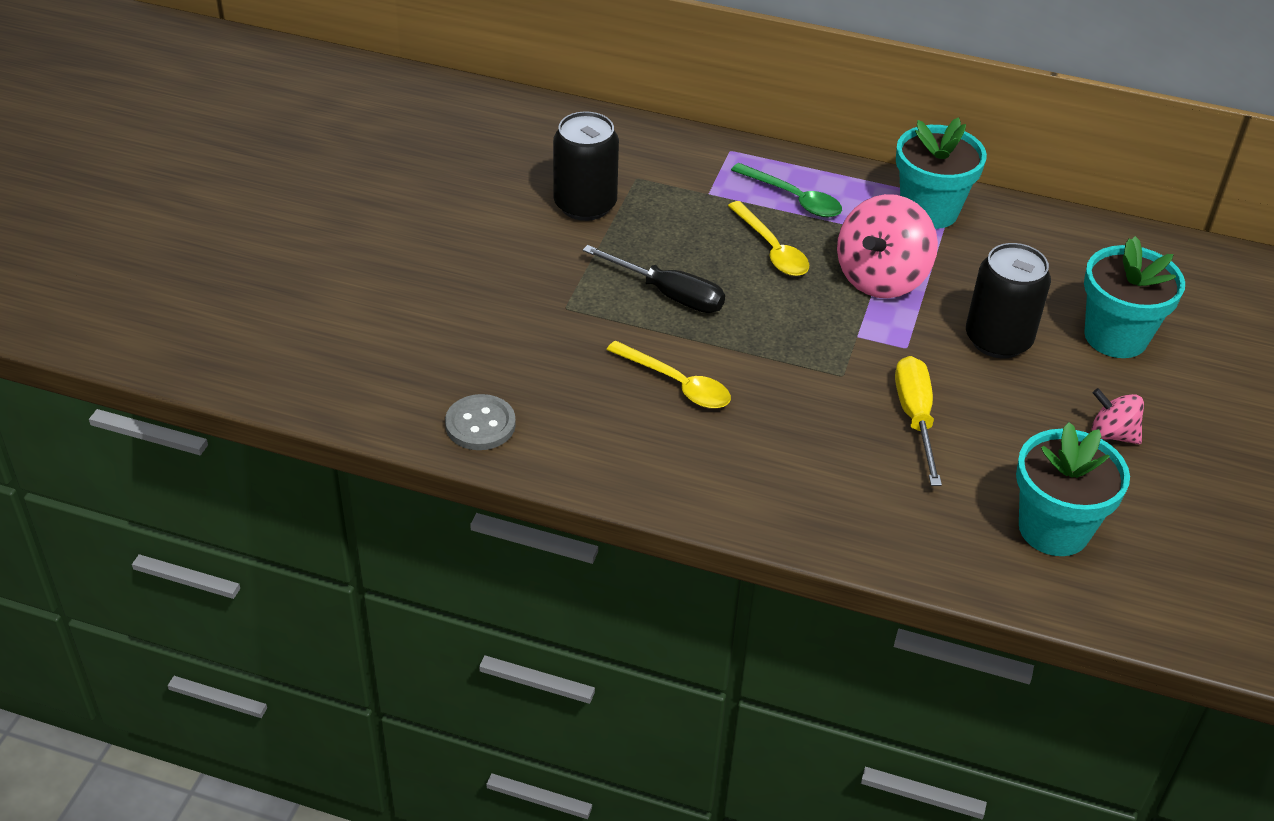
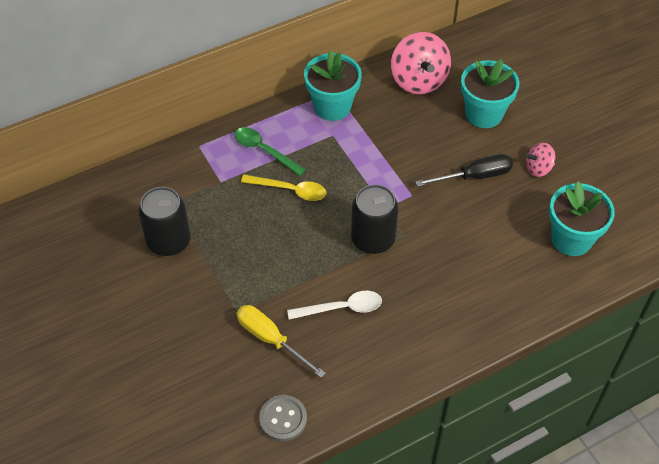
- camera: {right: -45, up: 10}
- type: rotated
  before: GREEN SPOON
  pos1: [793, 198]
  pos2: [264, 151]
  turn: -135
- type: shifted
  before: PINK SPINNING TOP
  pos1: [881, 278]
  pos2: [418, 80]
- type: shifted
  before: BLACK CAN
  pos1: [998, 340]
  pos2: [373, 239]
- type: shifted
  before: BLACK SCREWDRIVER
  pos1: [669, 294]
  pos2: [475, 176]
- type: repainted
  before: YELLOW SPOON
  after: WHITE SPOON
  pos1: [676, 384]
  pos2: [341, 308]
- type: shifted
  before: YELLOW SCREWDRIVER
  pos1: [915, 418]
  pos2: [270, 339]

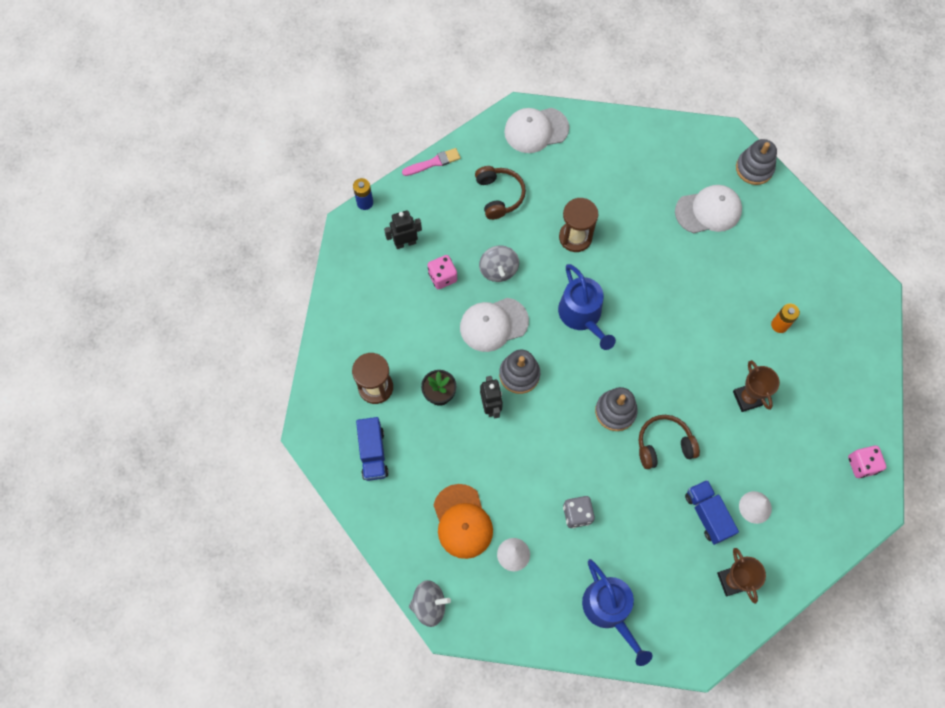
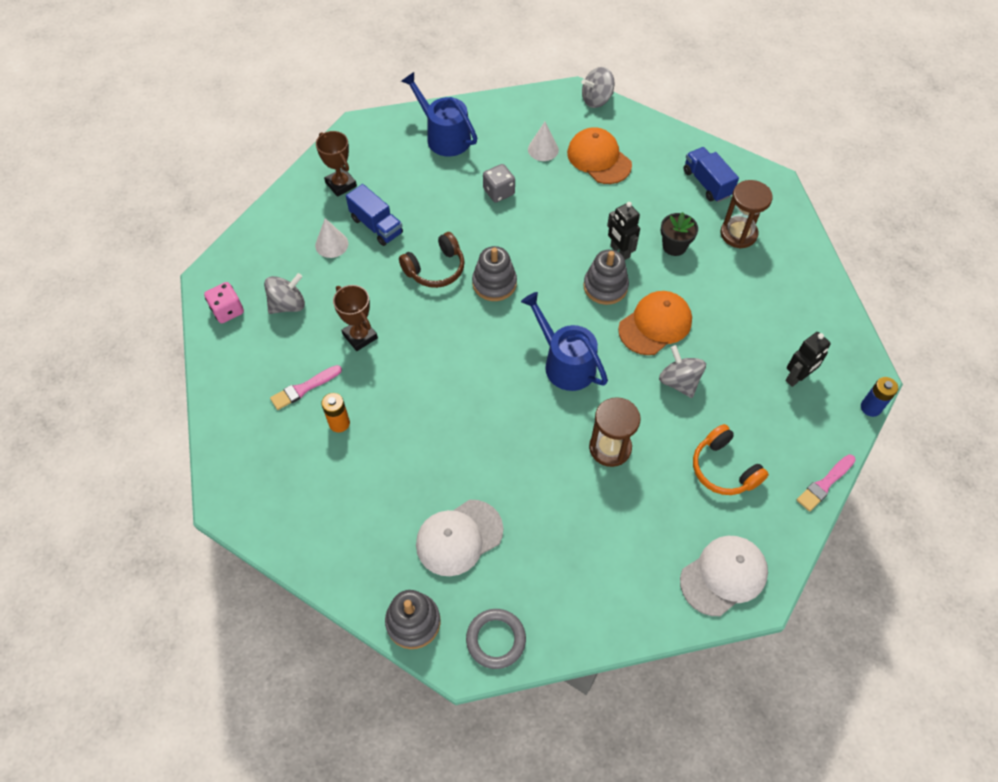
- camera: {right: 160, up: -10}
- type: repainted
  before: BROWN HEADPHONES
  after: ORANGE HEADPHONES
  pos1: [499, 196]
  pos2: [724, 469]
- type: gone
  before: PINK DICE
  pos1: [442, 277]
- type: repainted
  before: WHITE CAP
  after: ORANGE CAP
  pos1: [493, 324]
  pos2: [655, 325]
- type: new
  after: GREY SPINNING TOP
  pos2: [288, 305]
- type: new
  after: PINK BRUSH
  pos2: [304, 388]
- type: new
  after: GREY RING
  pos2: [496, 639]

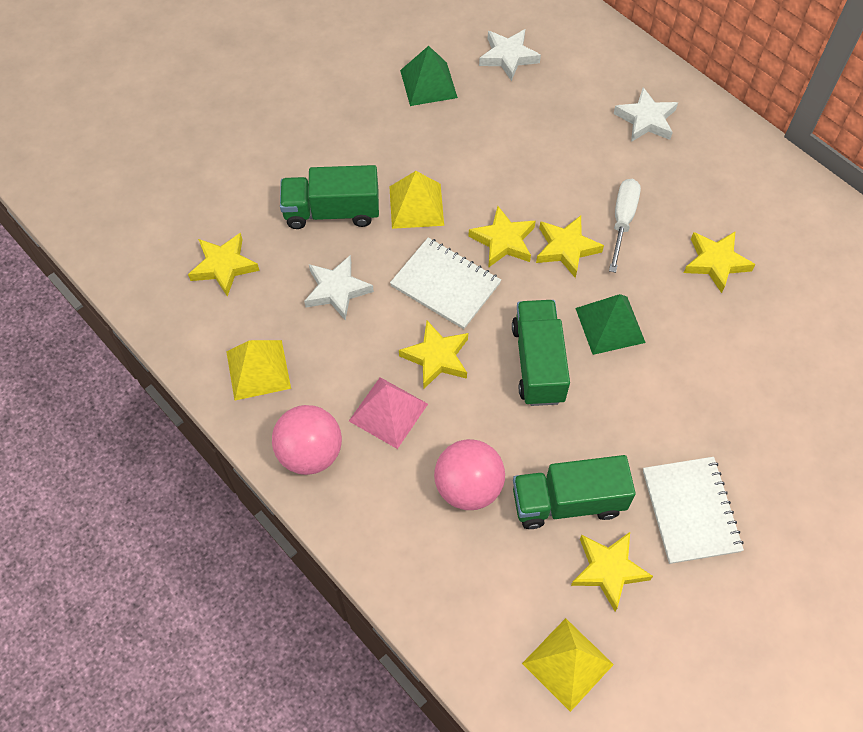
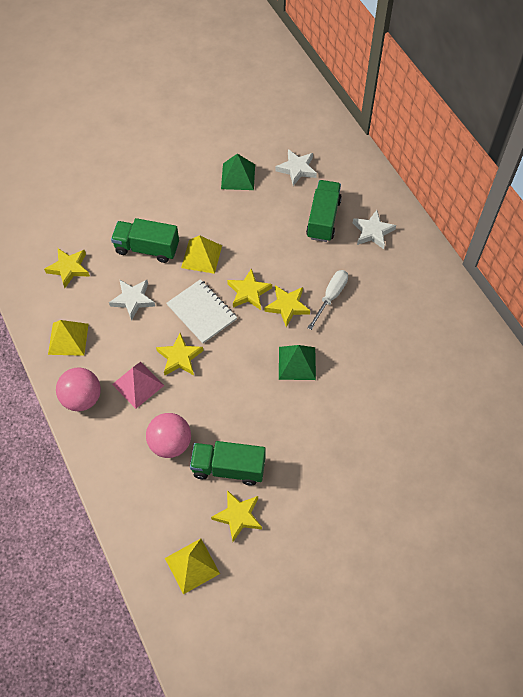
- camera: {right: 15, up: 0}
- type: gone
  before: YELLOW STAR
  pos1: [716, 262]
- type: shifted
  before: GREEN TRUCK
  pos1: [538, 363]
  pos2: [323, 219]
- type: gone
  before: WHITE NOTEBOOK
  pos1: [691, 511]

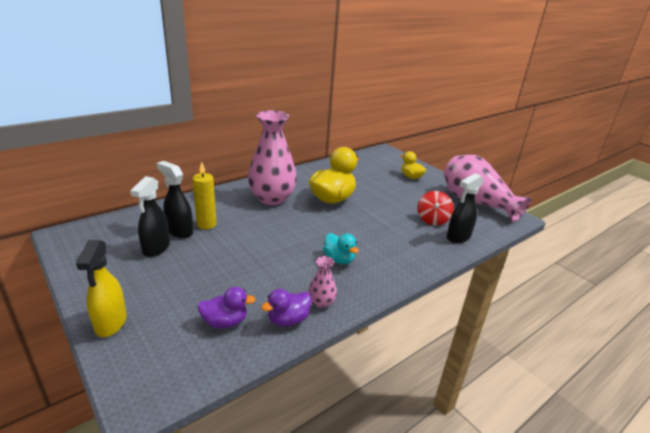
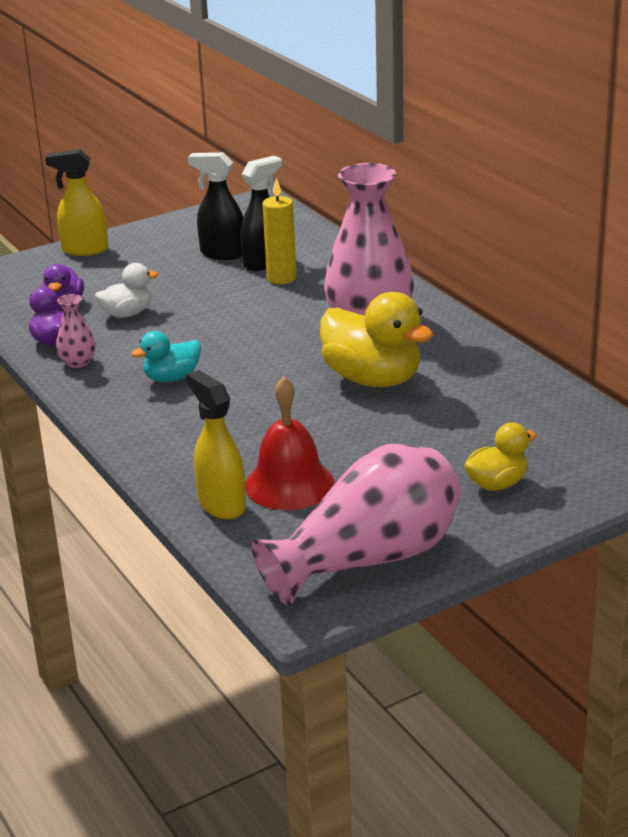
- camera: {right: 100, up: 0}
- type: repainted
  before: BLACK SPRAY BOTTLE
  after: YELLOW SPRAY BOTTLE
  pos1: [458, 237]
  pos2: [221, 504]
- type: swapped
  before: RED SPINNING TOP
  after: RED BELL
  pos1: [432, 220]
  pos2: [289, 484]
- type: new
  after: WHITE DUCK
  pos2: [127, 314]

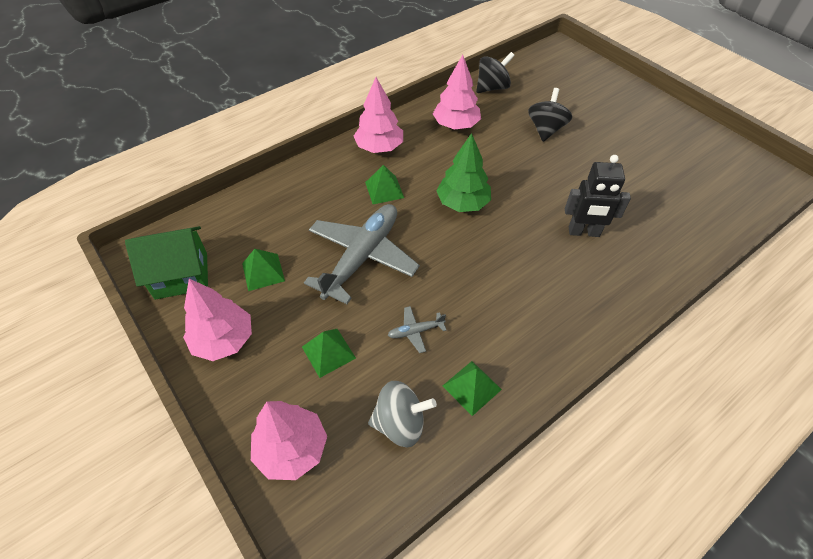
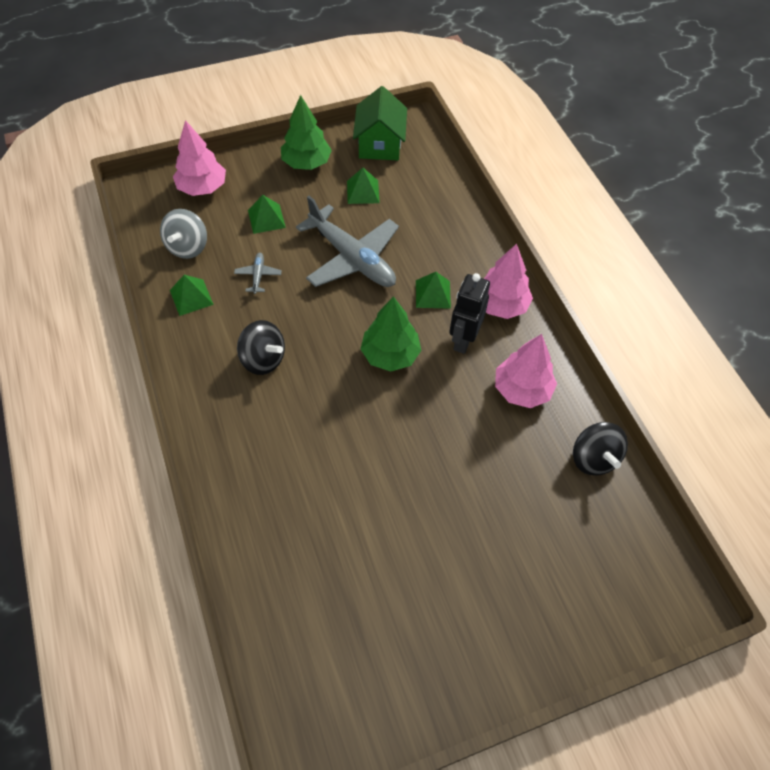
- camera: {right: 105, up: 5}
- type: shifted
  before: BLACK SPINNING TOP
  pos1: [546, 129]
  pos2: [263, 359]
- type: shifted
  before: BLACK ROBOT
  pos1: [584, 232]
  pos2: [463, 340]
- type: repainted
  before: PINK TREE
  after: GREEN TREE
  pos1: [224, 340]
  pos2: [306, 163]

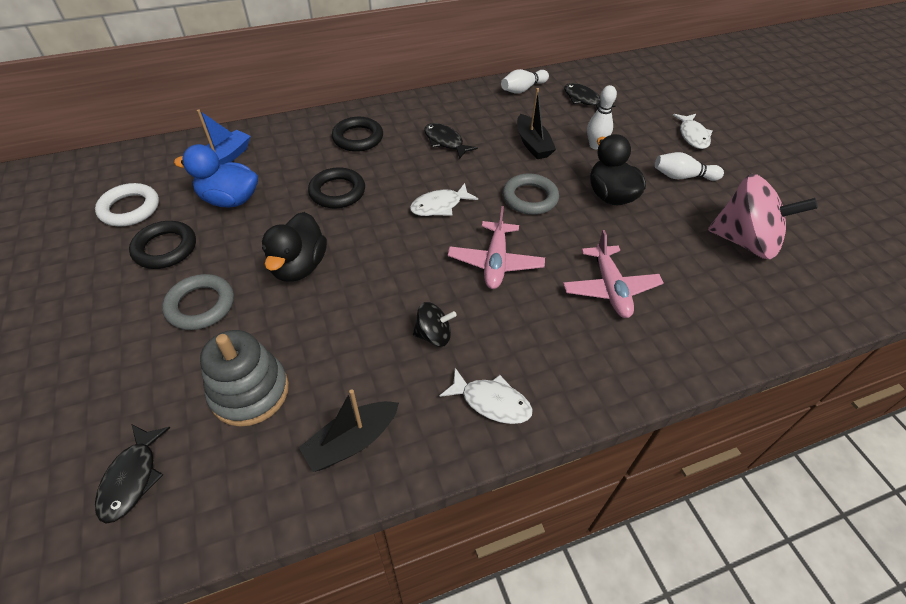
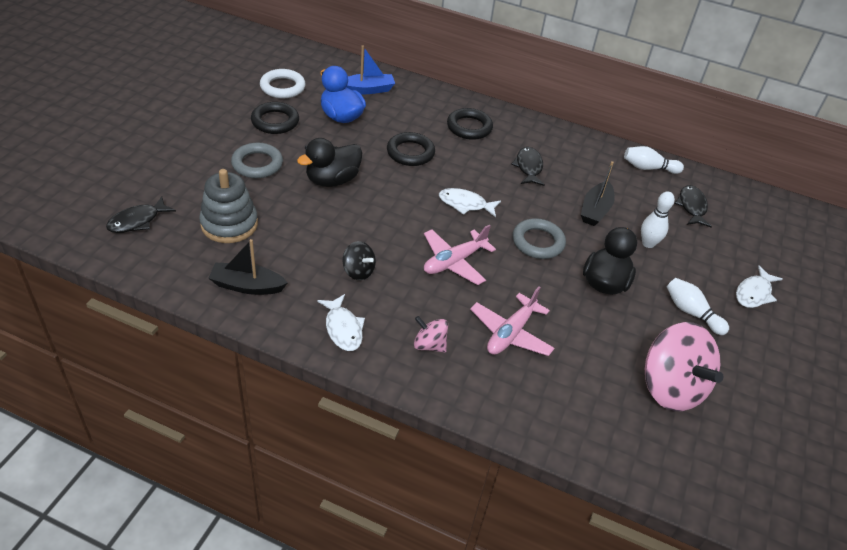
- camera: {right: 40, up: -5}
- type: new
  after: PINK SPINNING TOP
  pos2: [429, 345]

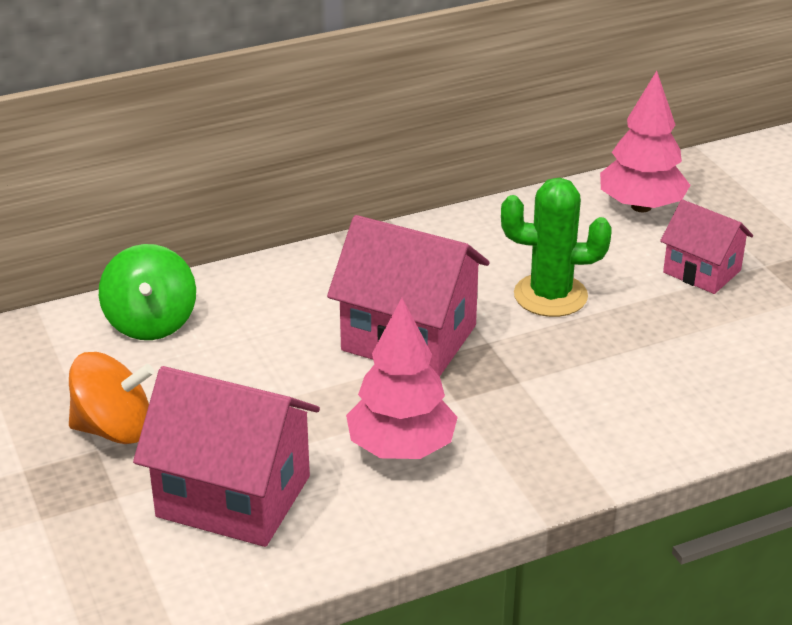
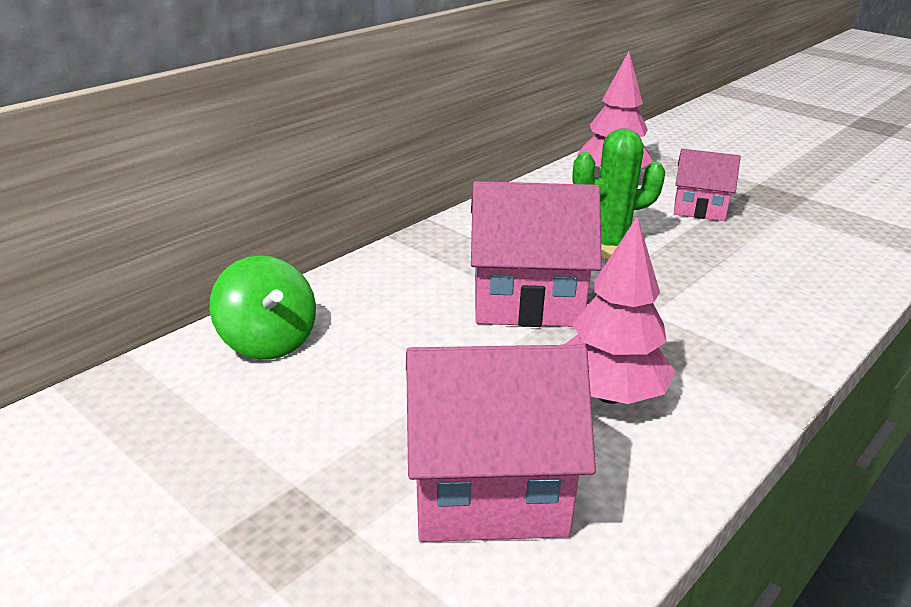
- camera: {right: -25, up: -5}
- type: gone
  before: ORANGE SPINNING TOP
  pos1: [114, 429]

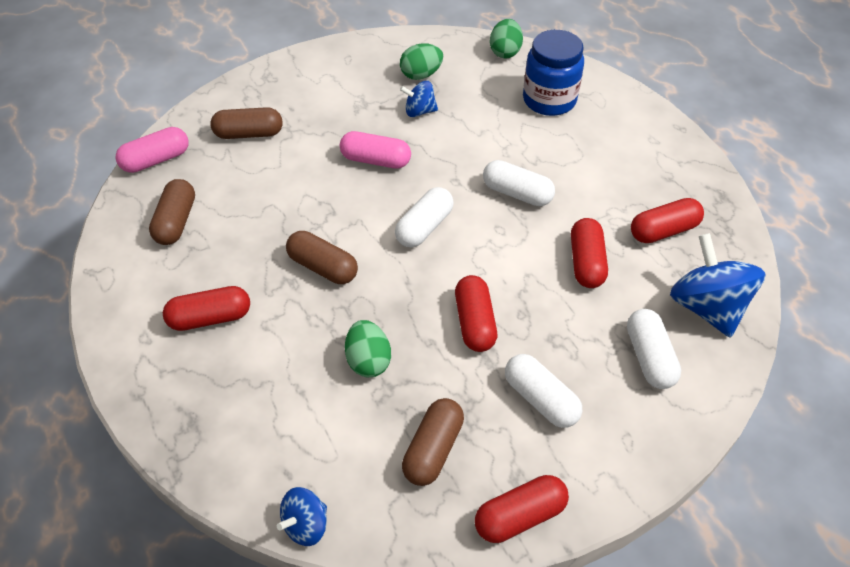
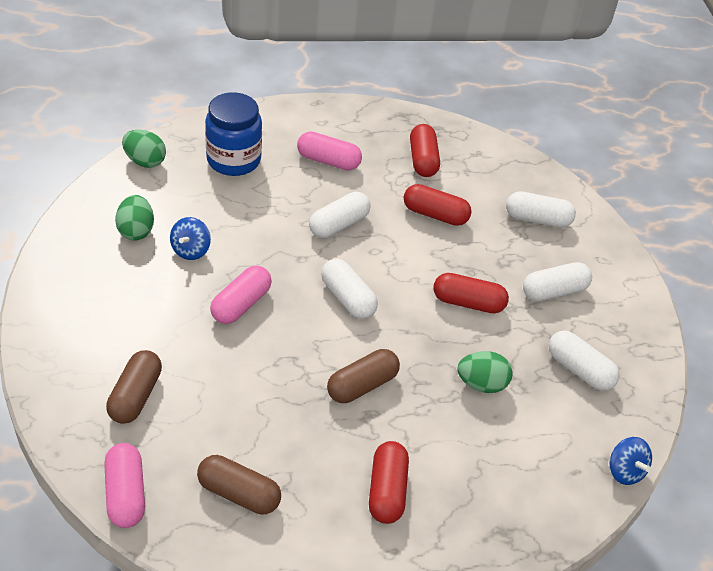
- camera: {right: -75, up: -5}
- type: gone
  before: BLUE SPINNING TOP
  pos1: [706, 307]
- type: repainted
  before: BROWN CAPSULE
  after: WHITE CAPSULE
  pos1: [433, 449]
  pos2: [579, 369]
- type: gone
  before: RED CAPSULE
  pos1: [519, 516]
- type: new
  after: PINK CAPSULE
  pos2: [328, 161]

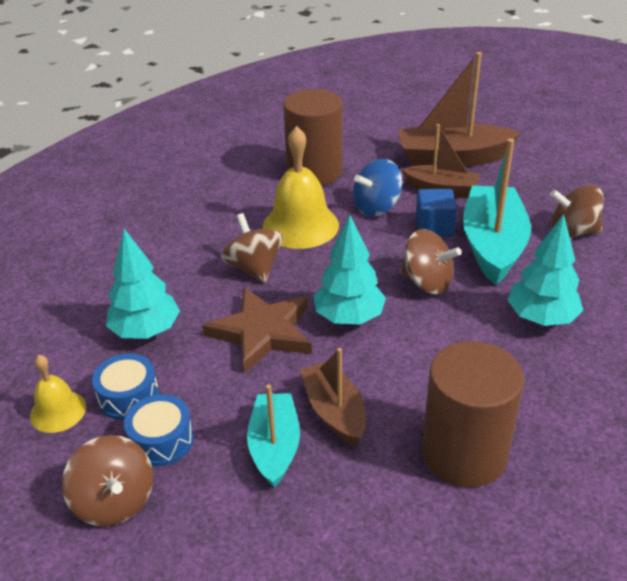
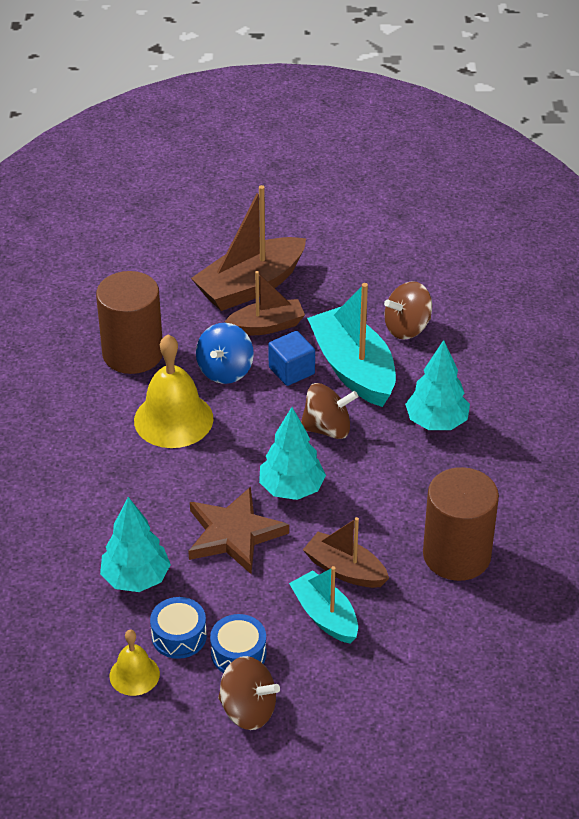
- camera: {right: -35, up: 5}
- type: gone
  before: BROWN SPINNING TOP
  pos1: [254, 268]

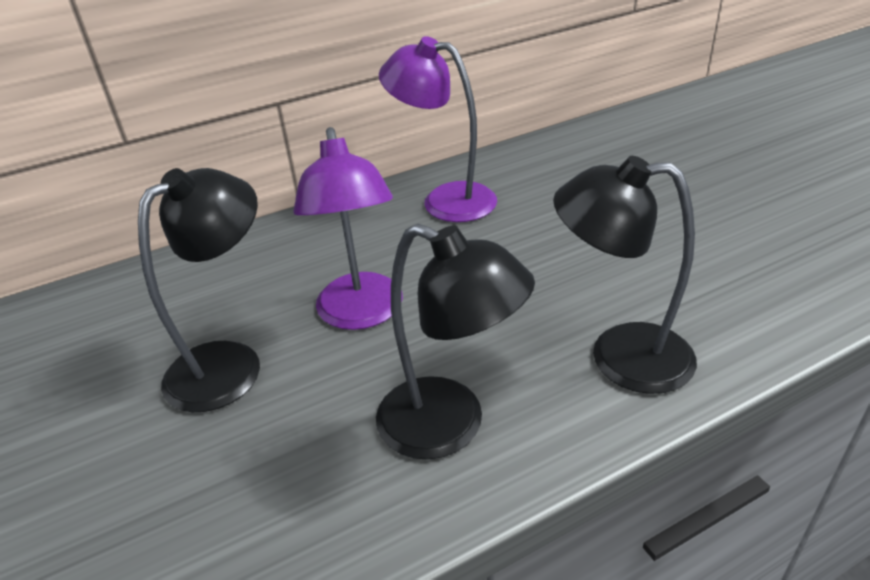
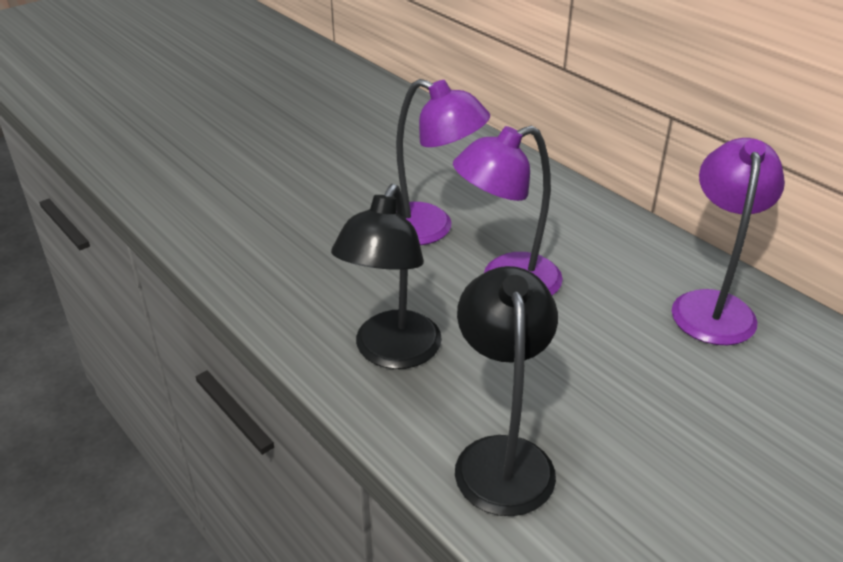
- camera: {right: 75, up: 0}
- type: repainted
  before: BLACK LAMP
  after: PURPLE LAMP
  pos1: [229, 363]
  pos2: [430, 229]

